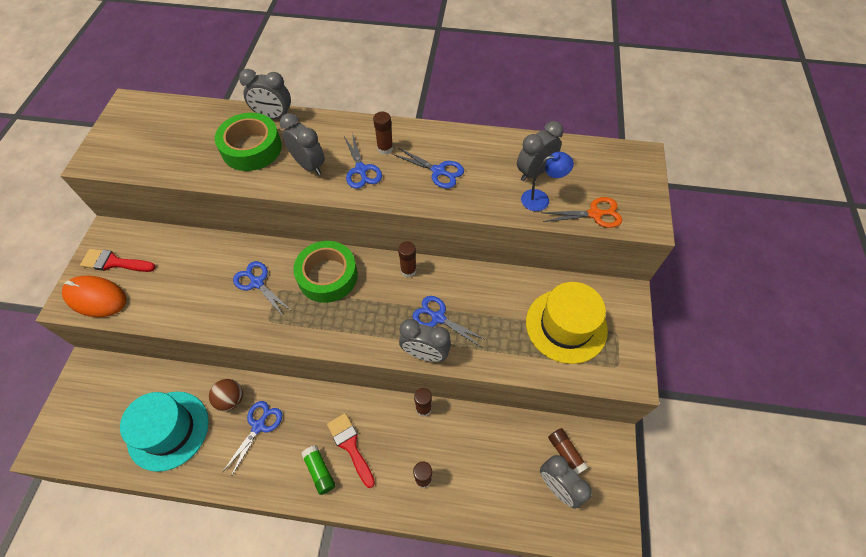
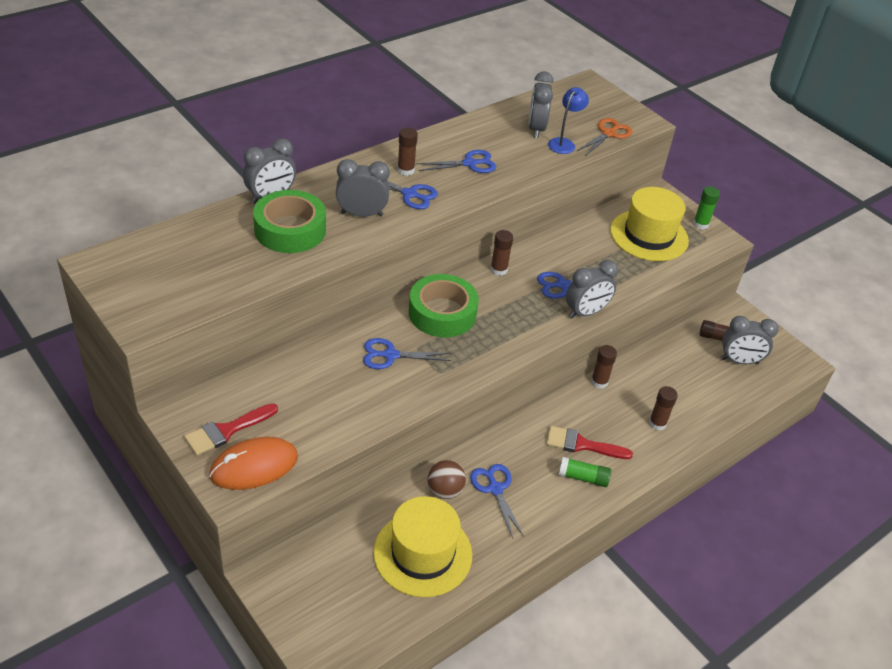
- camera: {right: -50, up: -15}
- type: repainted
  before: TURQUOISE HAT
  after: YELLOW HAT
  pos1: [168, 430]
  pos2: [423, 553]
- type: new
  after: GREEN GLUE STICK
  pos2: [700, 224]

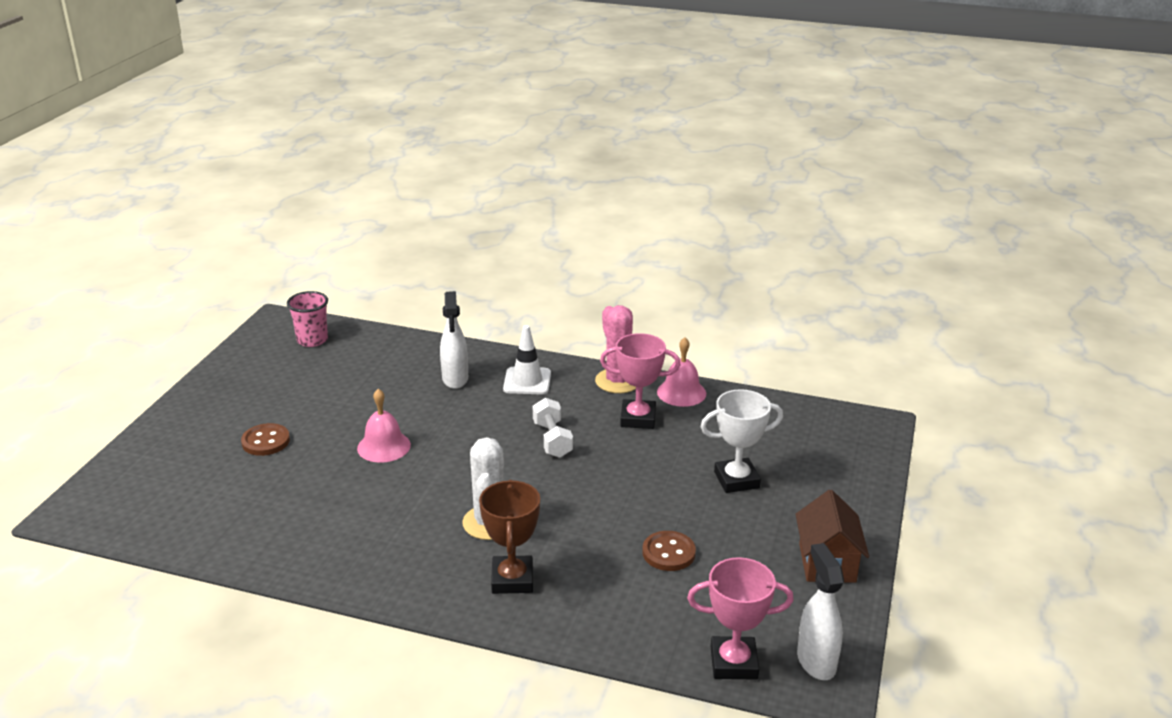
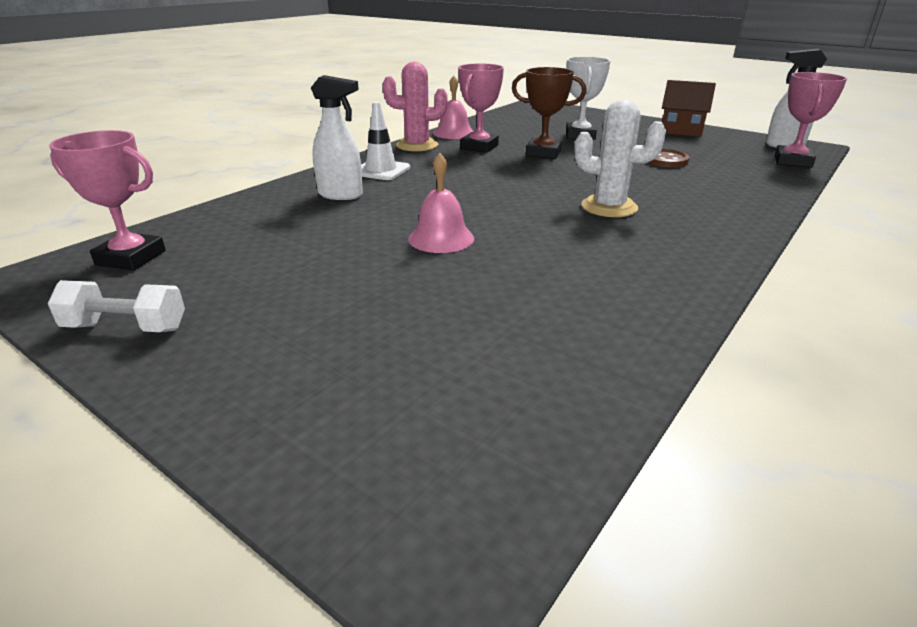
- camera: {right: -70, up: 0}
- type: swapped
  before: PINK CUP
  after: PINK TROPHY
  pos1: [312, 340]
  pos2: [131, 258]
- type: shifted
  before: WHITE DUMBBELL
  pos1: [552, 439]
  pos2: [126, 327]
- type: gone
  before: BROWN BUTTON
  pos1: [266, 441]
- type: shifted
  before: BROWN TROPHY
  pos1: [512, 579]
  pos2: [543, 153]

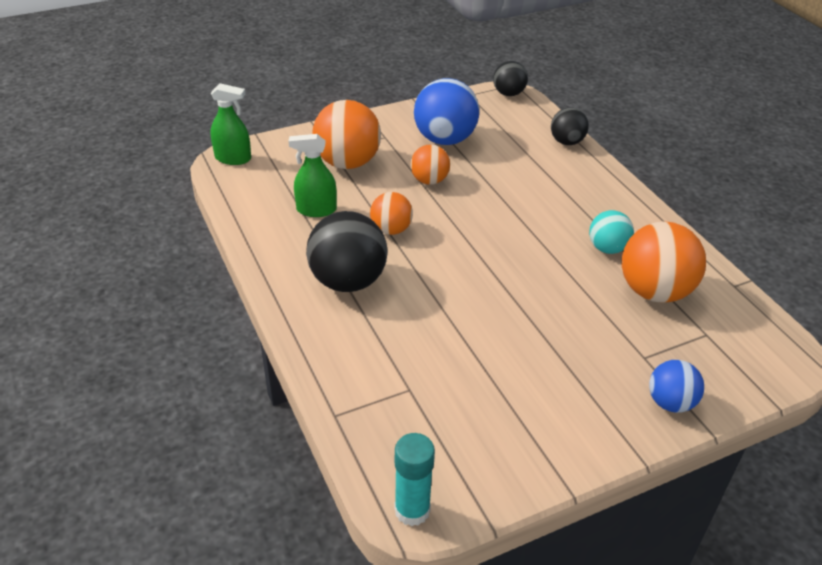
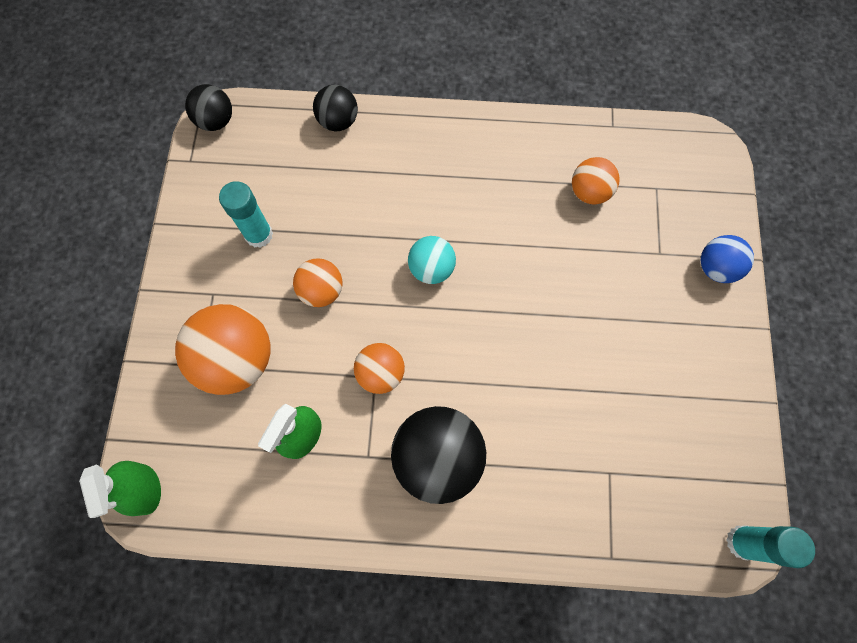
- camera: {right: -60, up: 30}
- type: swapped
  before: BLUE BALL
  after: TURQUOISE GLUE STICK
  pos1: [445, 139]
  pos2: [259, 235]
- type: rotated
  before: GREEN SPRAY BOTTLE
  pos1: [233, 158]
  pos2: [145, 489]
  turn: 120
- type: shifted
  before: TURQUOISE BALL
  pos1: [607, 248]
  pos2: [431, 269]
- type: scaled
  before: ORANGE BALL
  pos1: [654, 291]
  pos2: [589, 192]
  scale: 0.58

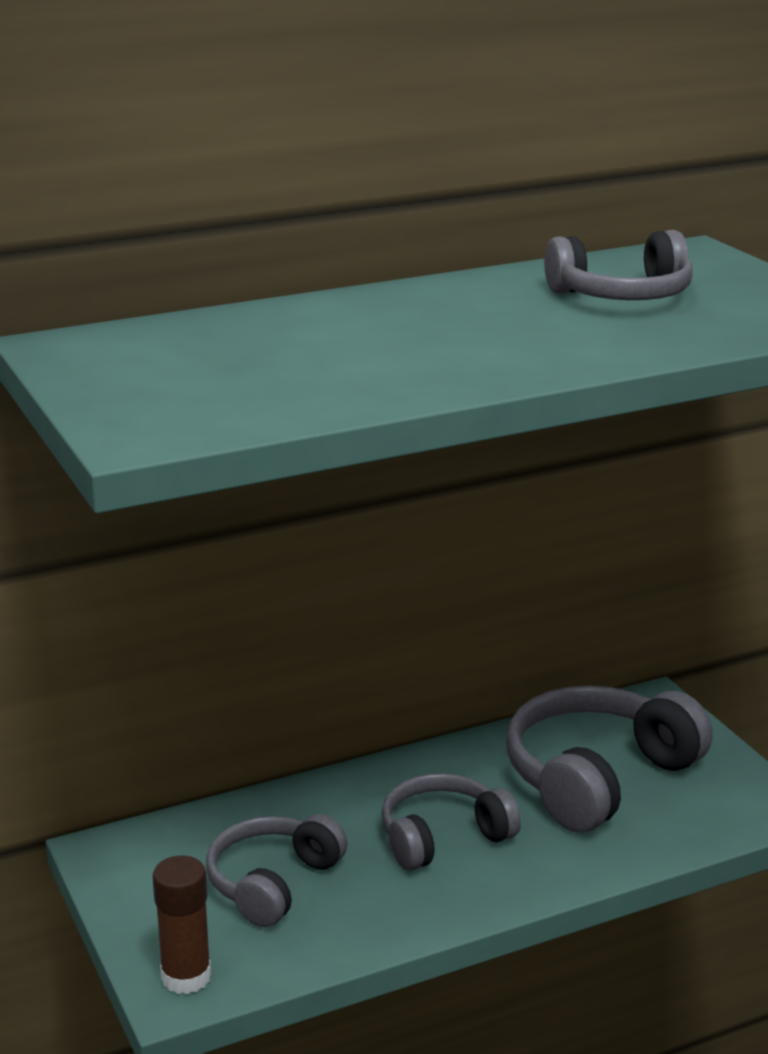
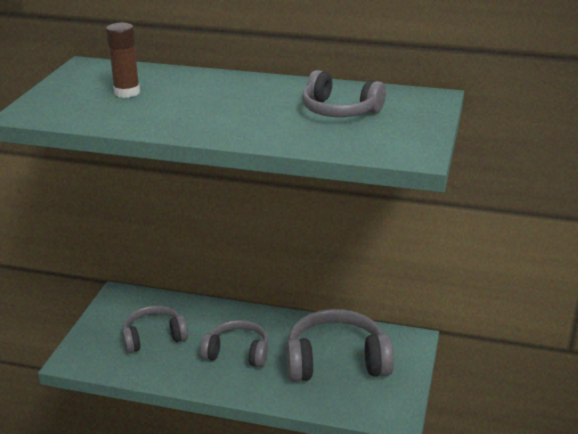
- camera: {right: 40, up: 5}
- type: shifted
  before: BROWN GLUE STICK
  pos1: [186, 977]
  pos2: [127, 92]

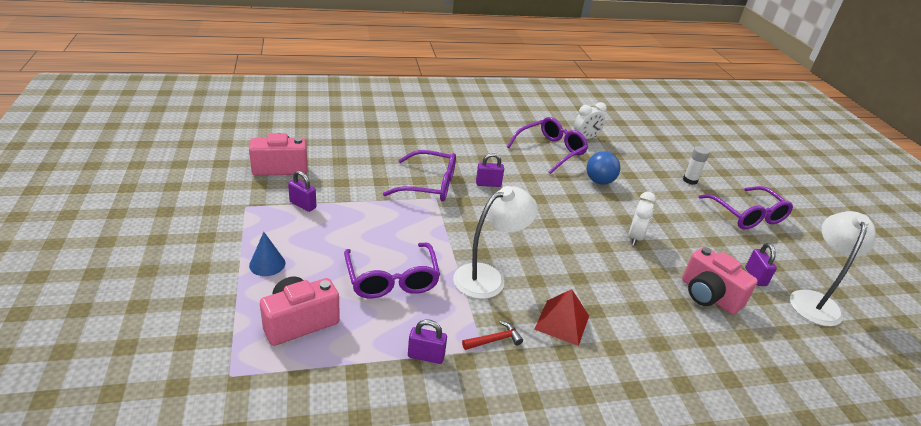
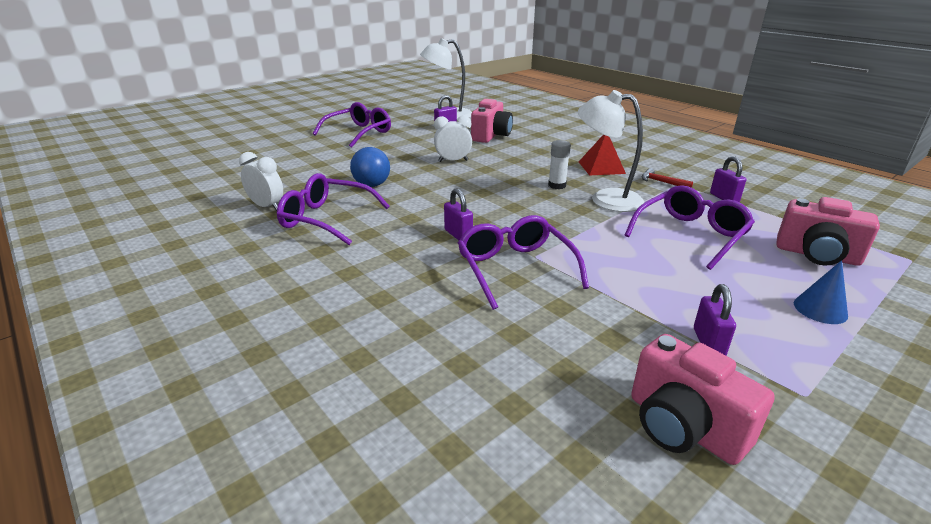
- camera: {right: -115, up: -5}
- type: shifted
  before: WHITE GLUE STICK
  pos1: [690, 180]
  pos2: [557, 185]

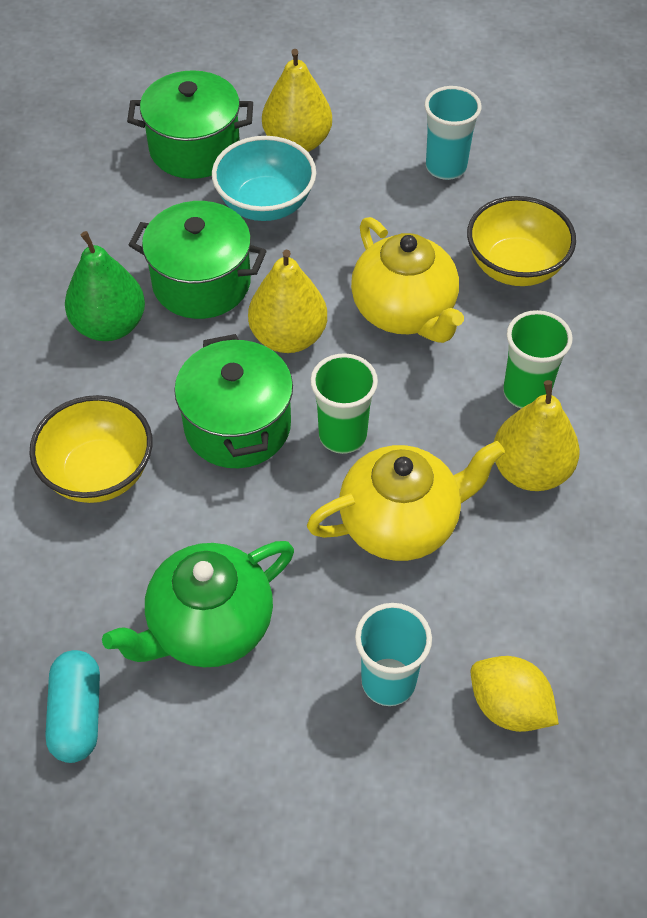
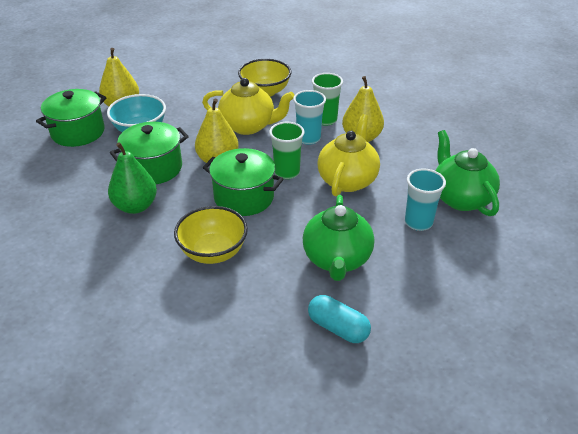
- camera: {right: -50, up: -15}
- type: shifted
  before: TURQUOISE CUP
  pos1: [446, 167]
  pos2: [308, 138]
- type: swapped
  before: YELLOW LEMON
  after: GREEN TEAPOT
  pos1: [509, 707]
  pos2: [460, 198]

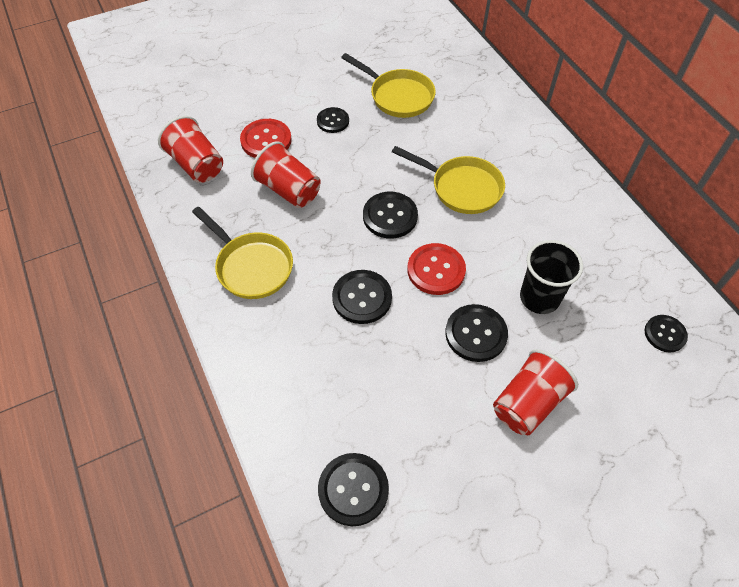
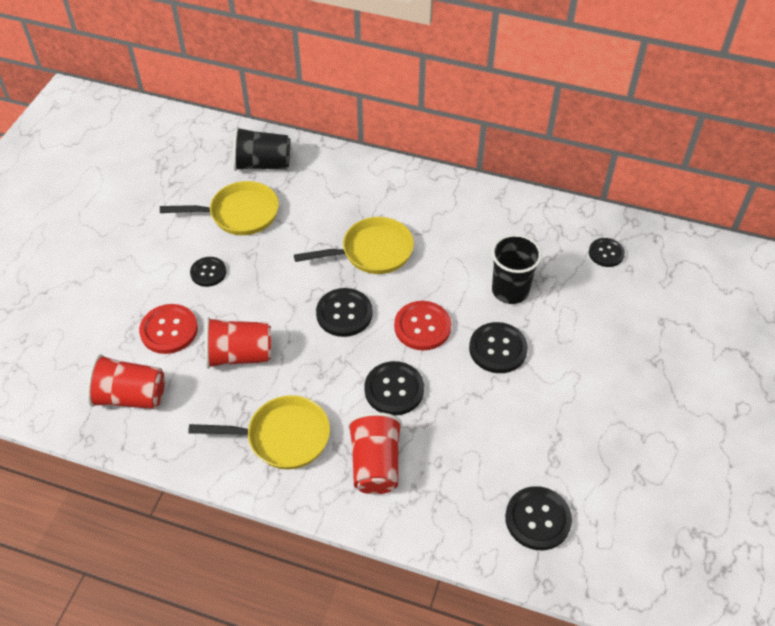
- camera: {right: -45, up: -5}
- type: shifted
  before: RED CUP
  pos1: [528, 403]
  pos2: [375, 464]
- type: new
  after: BLACK CUP
  pos2: [262, 164]

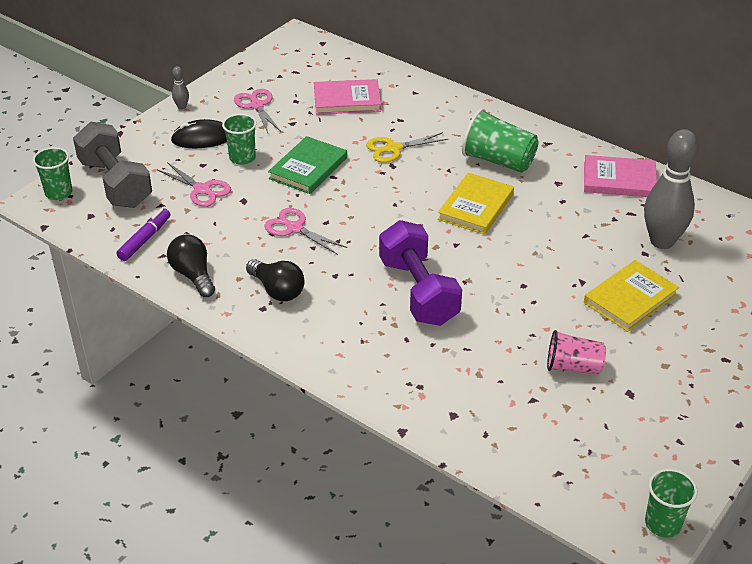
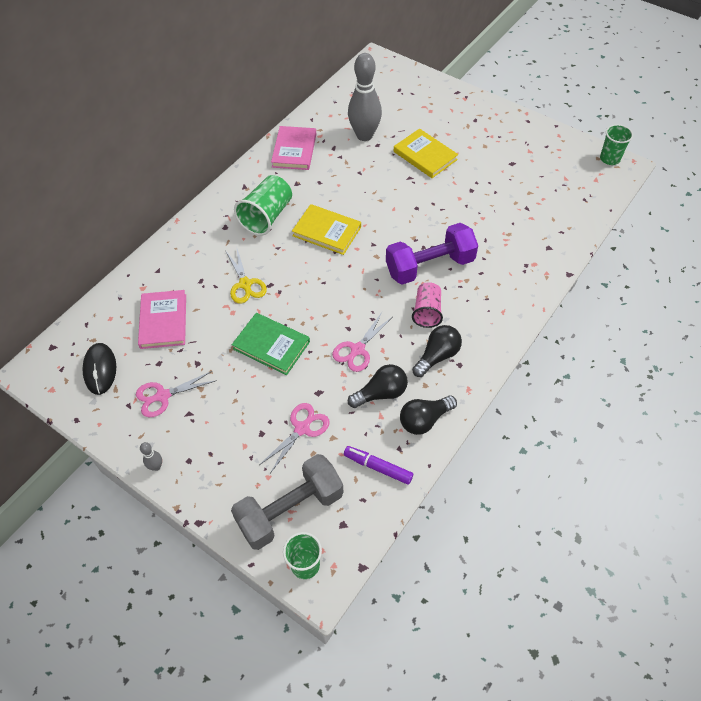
- camera: {right: -90, up: 15}
- type: gone
  before: GREEN CUP
  pos1: [242, 158]
- type: shifted
  before: BLACK MOUSE
  pos1: [202, 138]
  pos2: [100, 370]
- type: shifted
  before: PINK CUP
  pos1: [573, 367]
  pos2: [427, 312]
- type: new
  after: BLACK LIGHT BULB
  pos2: [381, 393]

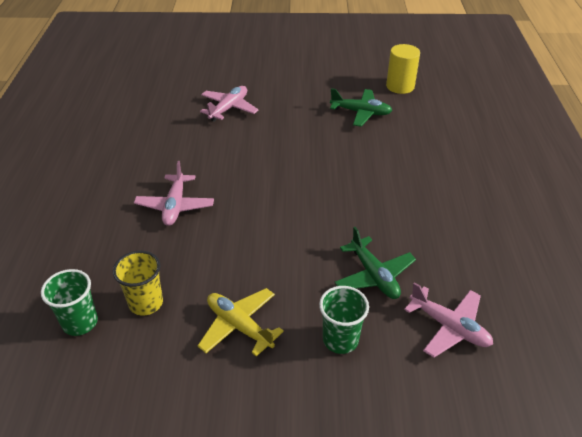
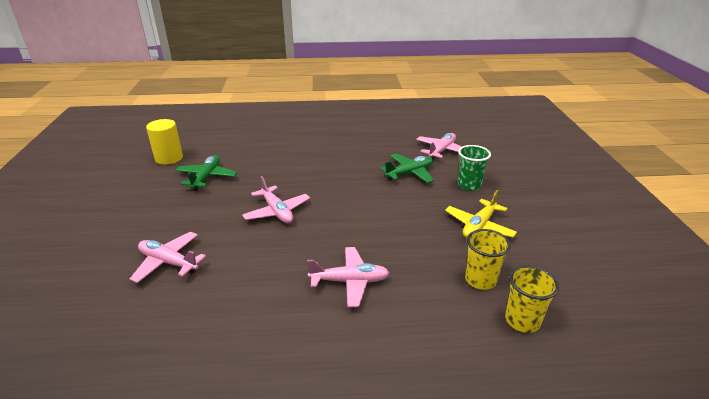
- camera: {right: -95, up: -10}
- type: repainted
  before: GREEN CUP
  after: YELLOW CUP
  pos1: [80, 322]
  pos2: [522, 320]
- type: new
  after: PINK PLANE
  pos2: [277, 211]

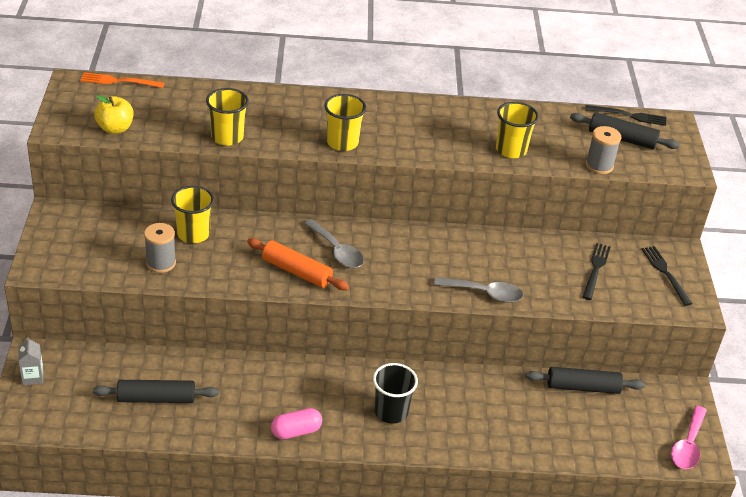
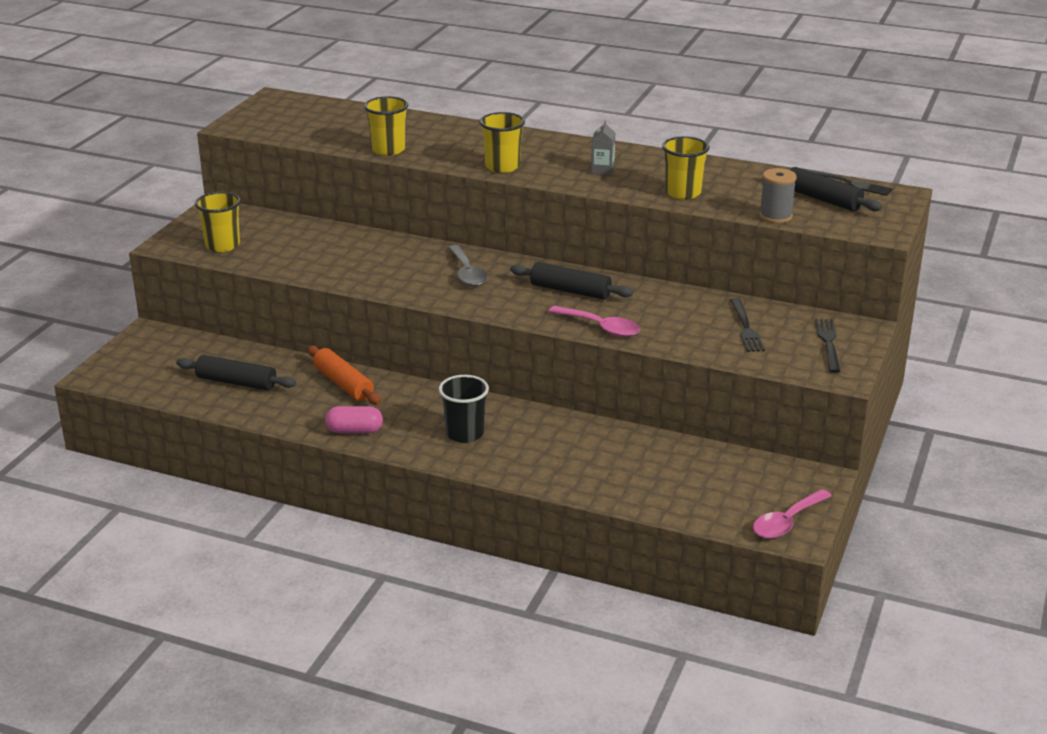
- camera: {right: 25, up: -10}
- type: gone
  before: ORANGE FORK
  pos1: [118, 81]
- type: gone
  before: YELLOW APPLE
  pos1: [115, 128]
- type: shifted
  before: YELLOW CUP
  pos1: [193, 234]
  pos2: [222, 245]
- type: gone
  before: GREY SPOOL
  pos1: [161, 263]
- type: shifted
  before: ORANGE ROLLING PIN
  pos1: [296, 271]
  pos2: [343, 384]
- type: rotated
  before: BLACK FORK
  pos1: [596, 269]
  pos2: [746, 328]
  turn: 135
- type: repainted
  before: GREY SPOON
  after: PINK SPOON
  pos1: [484, 293]
  pos2: [600, 327]
- type: shifted
  before: GREY CARTON
  pos1: [33, 377]
  pos2: [602, 169]
- type: shifted
  before: BLACK ROLLING PIN
  pos1: [583, 387]
  pos2: [570, 291]

